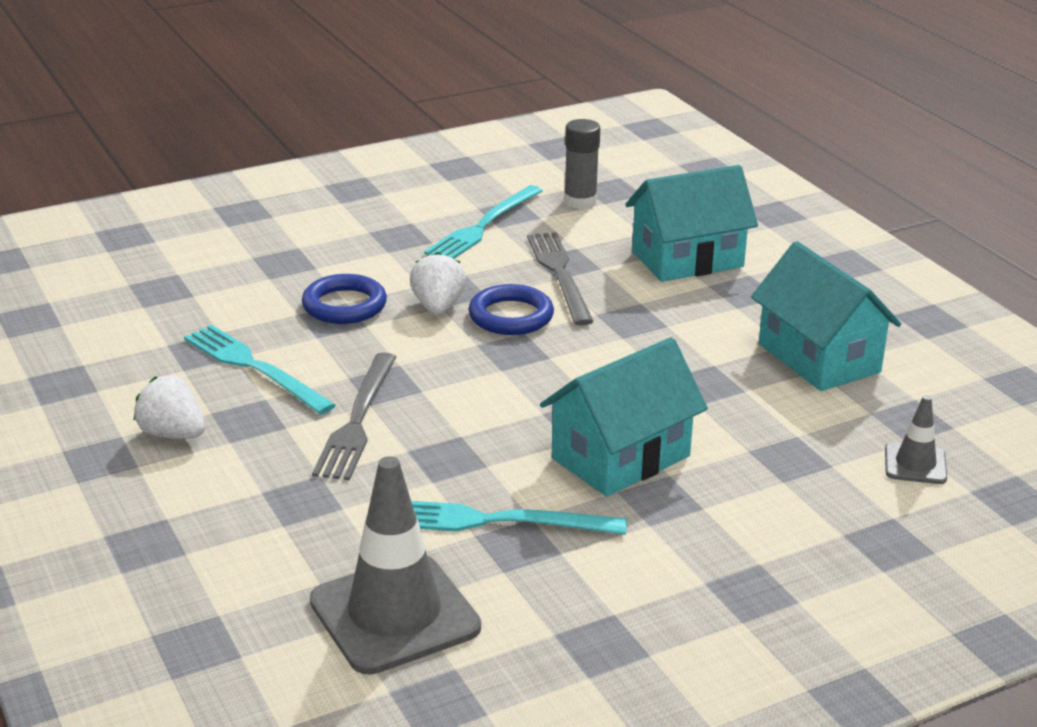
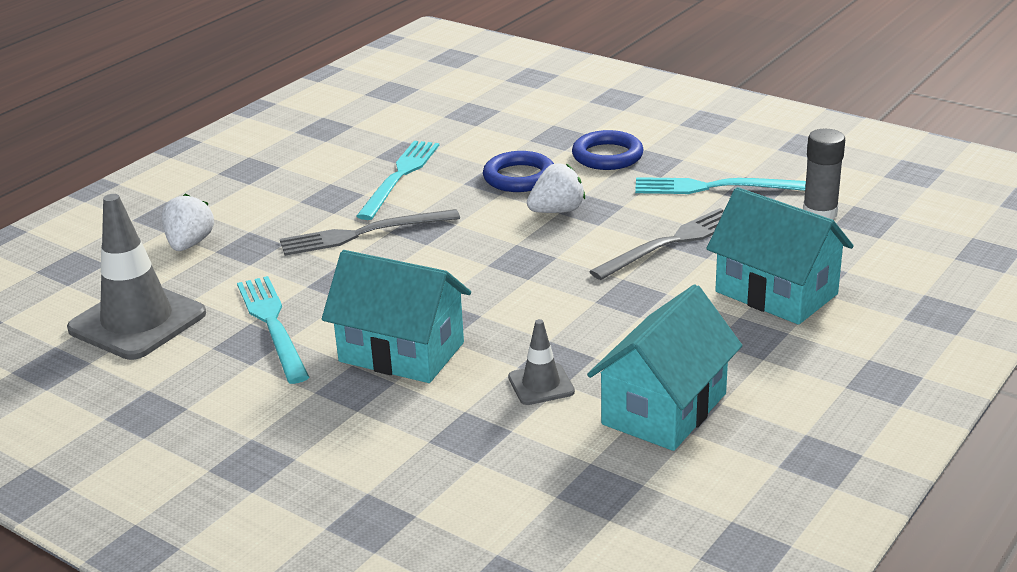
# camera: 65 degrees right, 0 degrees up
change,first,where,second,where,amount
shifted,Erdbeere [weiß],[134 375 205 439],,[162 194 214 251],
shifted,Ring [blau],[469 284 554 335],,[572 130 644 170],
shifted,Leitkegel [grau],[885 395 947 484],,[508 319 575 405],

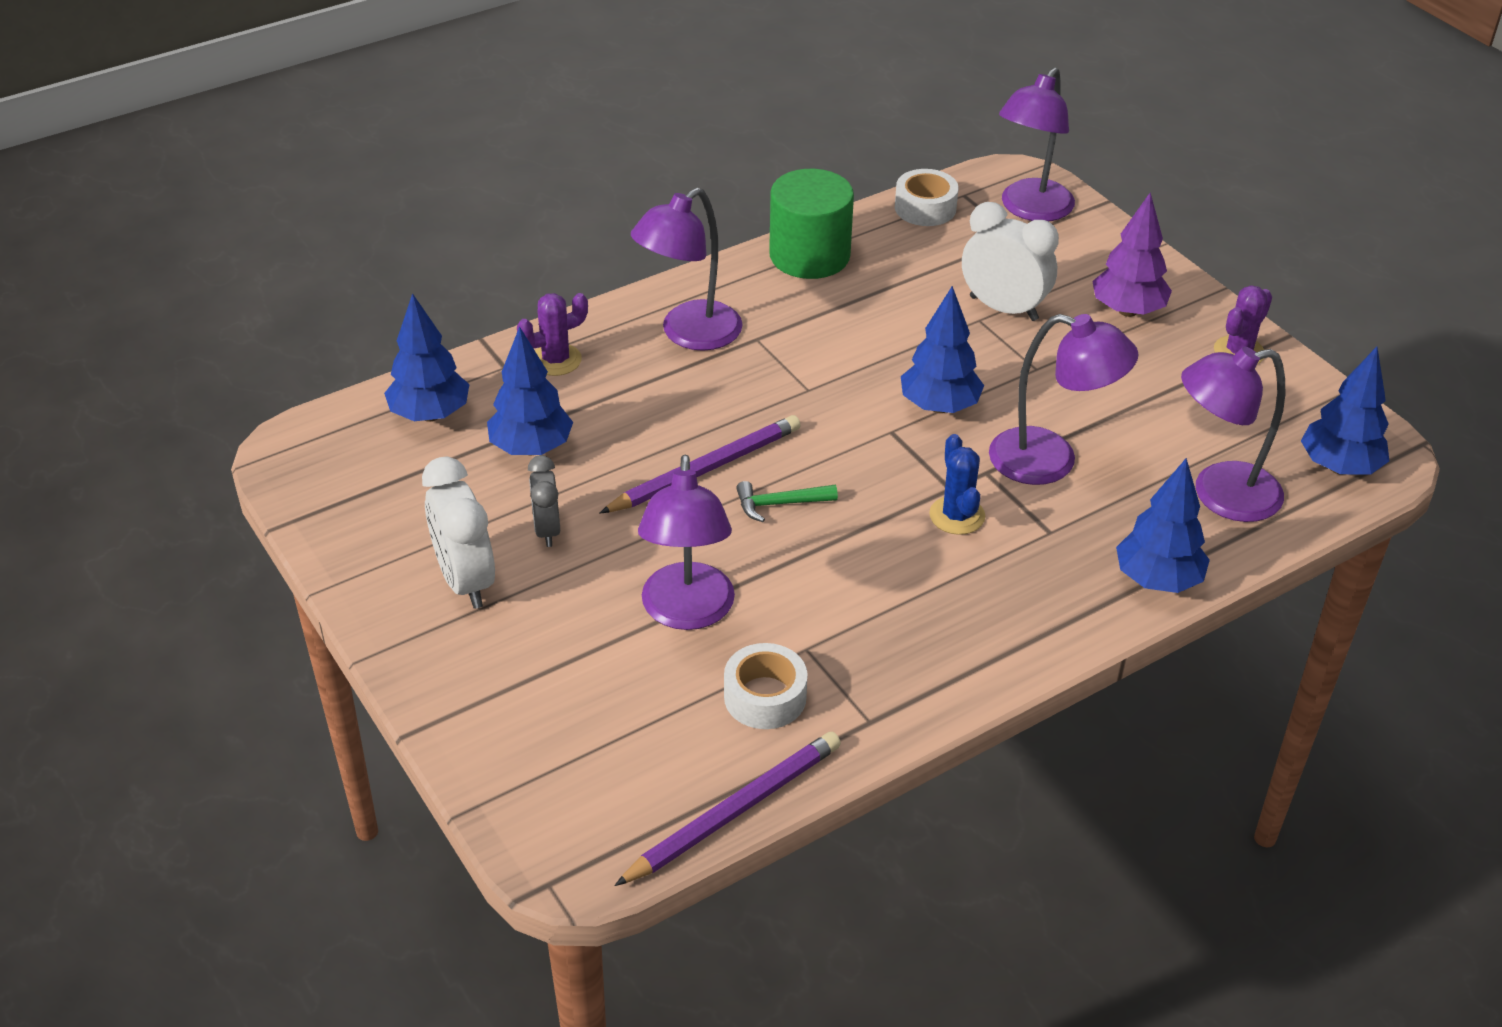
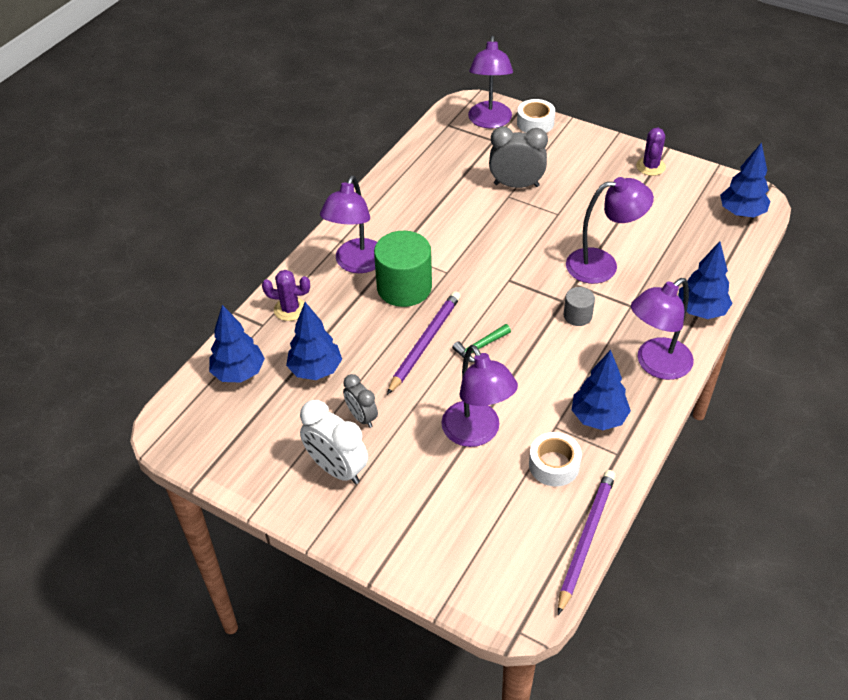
# camera: 25 degrees left, 5 degrees up
change,first,where,second,where,amount
gone,Baum [lila],[1092 193 1172 317],,,
shifted,Vollzylinder [grün],[769 169 854 279],,[374 231 432 307],
shifted,Klebeband [weiß],[895 169 959 226],,[517 99 555 133],
shifted,Baum [blau],[901 286 984 413],,[572 350 631 430],
shifted,Lampe [lila],[1181 347 1285 522],,[631 278 694 380],
swapped,Kaktus [blau],[929 434 985 535],Vollzylinder [grau],[564 287 595 326],
repainted,Wecker [weiß],[962 202 1059 321],Wecker [grau],[489 126 548 188],
rotated,Kaktus [lila],[517 293 588 376],,[262 270 310 321],60 degrees clockwise

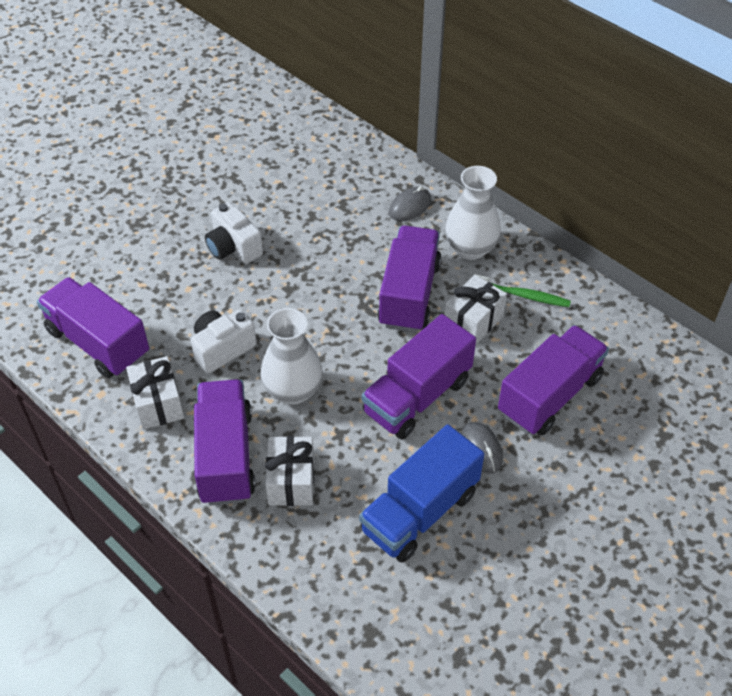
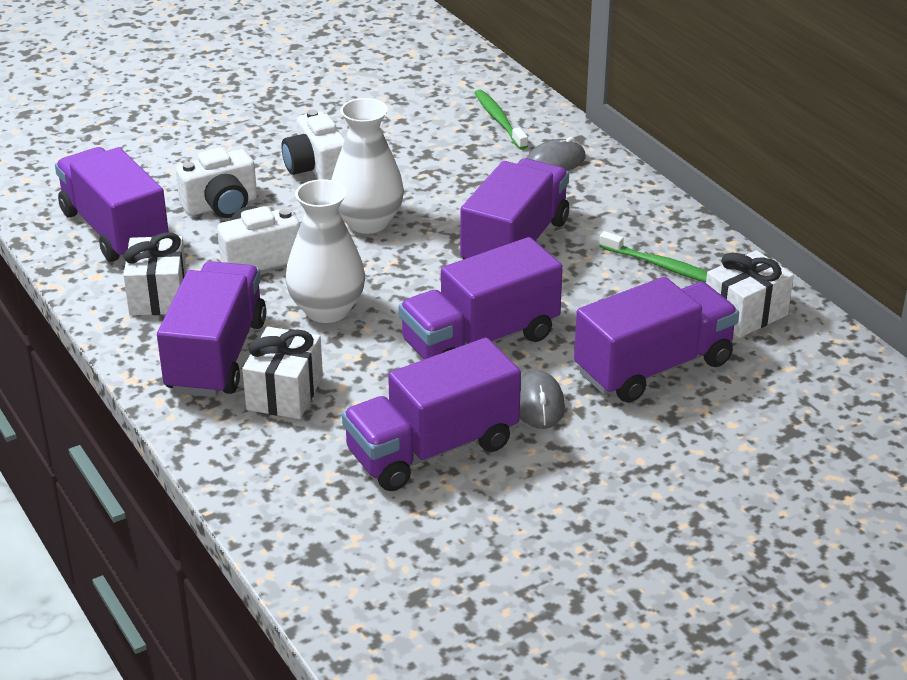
# camera: 15 degrees right, 15 degrees down
change,first,where,second,where,amount
new,,,Kamera [weiß],[176 147 257 218],
new,,,Zahnbürste [grün],[474 90 528 150],
shifted,Geschenk [weiß],[444 275 507 344],,[706 250 794 338],
shifted,Vase [weiß],[445 166 501 260],,[331 98 404 234],
repainted,Lastwagen [blau],[359 424 484 563],Lastwagen [lila],[342 338 521 491],

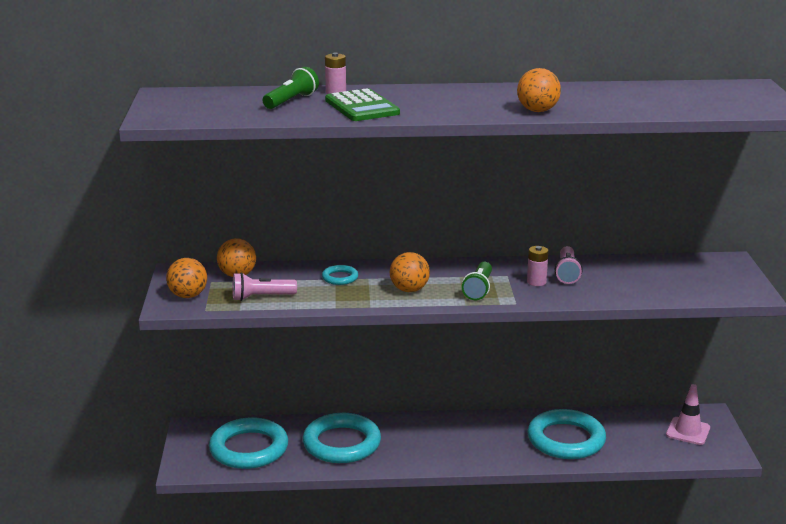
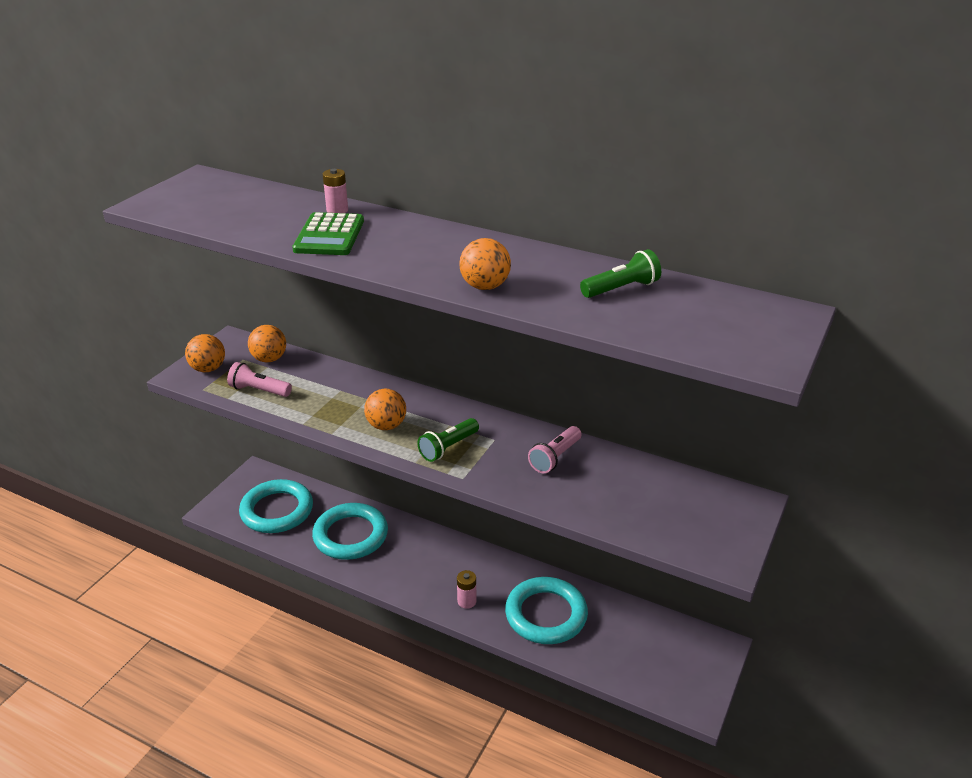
# camera: 30 degrees right, 10 degrees up
change,first,where,second,where,amount
gone,Ring [türkis],[322 265 358 285],,,
gone,Leitkegel [rosa],[666 384 710 445],,,
shifted,Taschenlampe [grün],[263 67 319 109],,[580 249 661 298],
shifted,Batterie [rosa],[527 246 548 286],,[457 570 476 609],

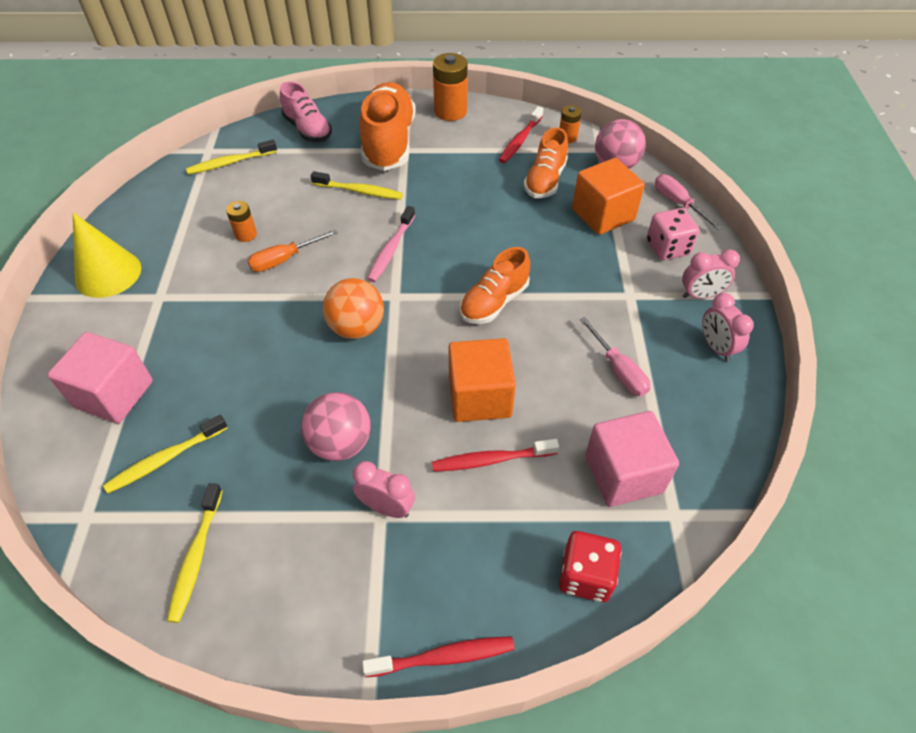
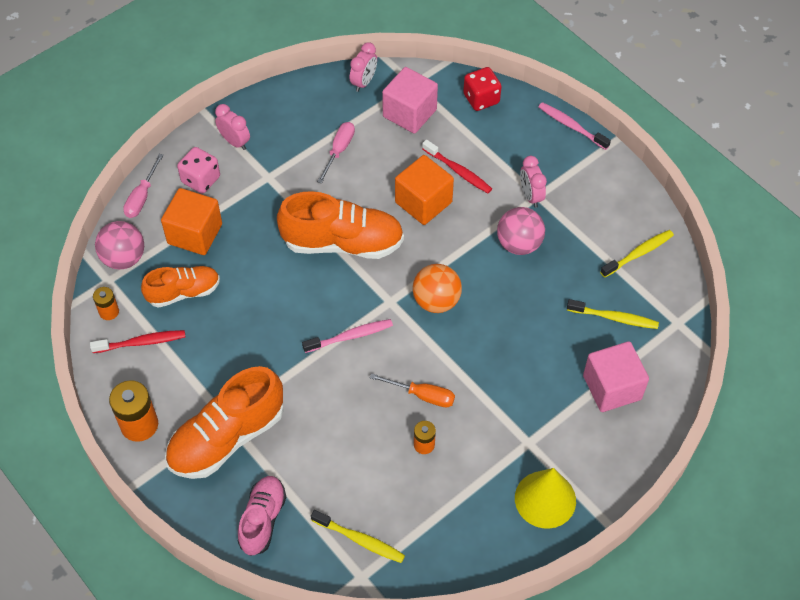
# camera: 130 degrees left, 5 degrees up
change,first,where,second,where,amount
gone,Zahnbürste [gelb],[311 171 403 200],,,
shifted,Wecker [rosa],[702 293 754 362],,[350 42 377 92],
repainted,Zahnbürste [rot],[362 636 515 677],Zahnbürste [rosa],[538 102 611 150],
scaled,Schuh [orange],[460 247 530 324],,[277 191 404 259],x1.65

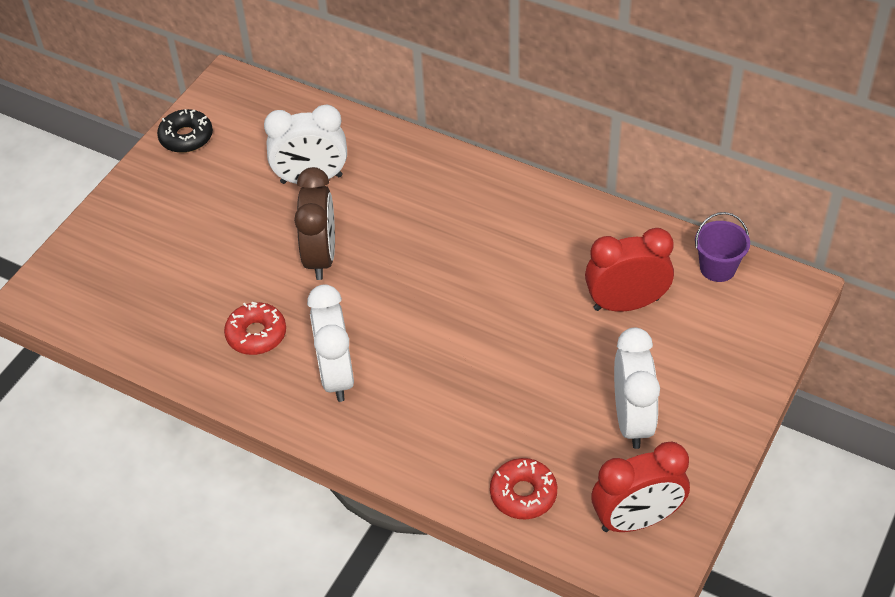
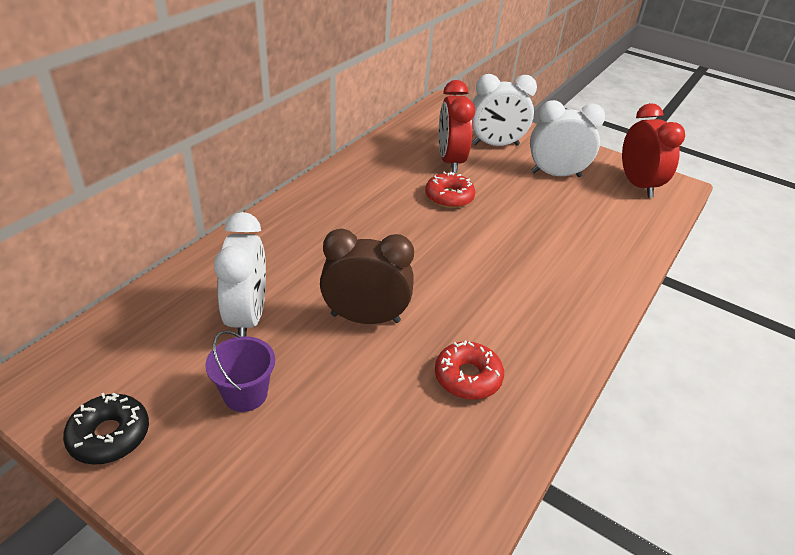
# camera: 90 degrees left, 10 degrees down
change,first,where,second,where,amount
shifted,Wecker [weiß],[307 284 354 402],,[472 74 537 146],
shifted,Donut [rot],[490 458 557 519],,[425 171 475 208],
shifted,Eimer [lila],[695 212 750 282],,[205 331 275 412],

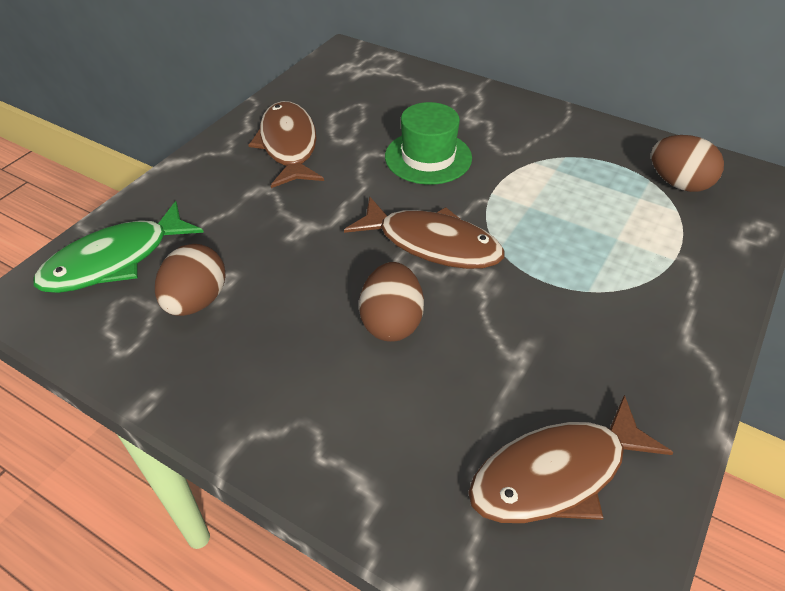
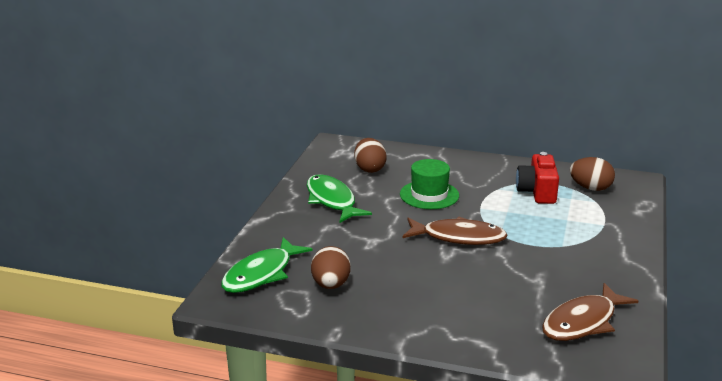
# camera: 15 degrees left, 20 degrees down
change,first,where,second,where,amount
new,,,Kamera [rot],[516 152 559 204],
shifted,Ei [braun],[359 262 424 342],,[354 138 386 173],
repainted,Fisch [braun],[248 101 324 188],Fisch [grün],[307 174 372 223],

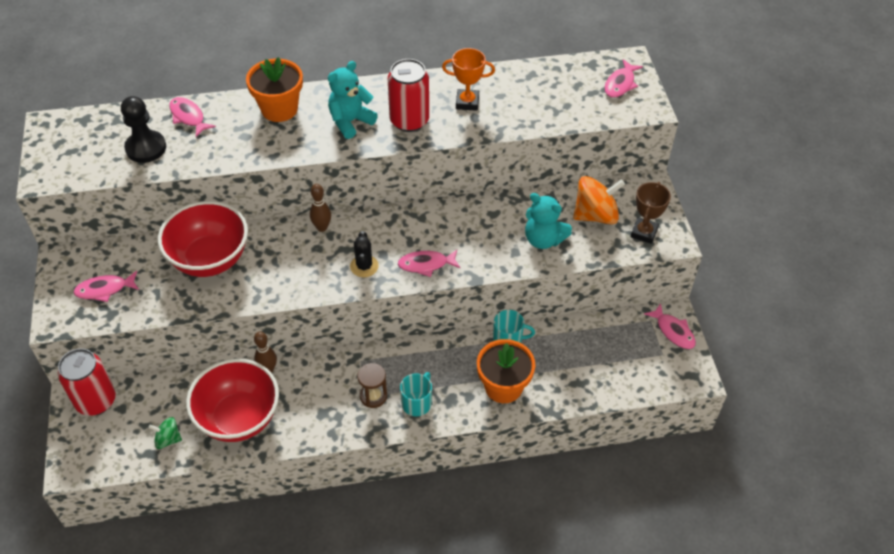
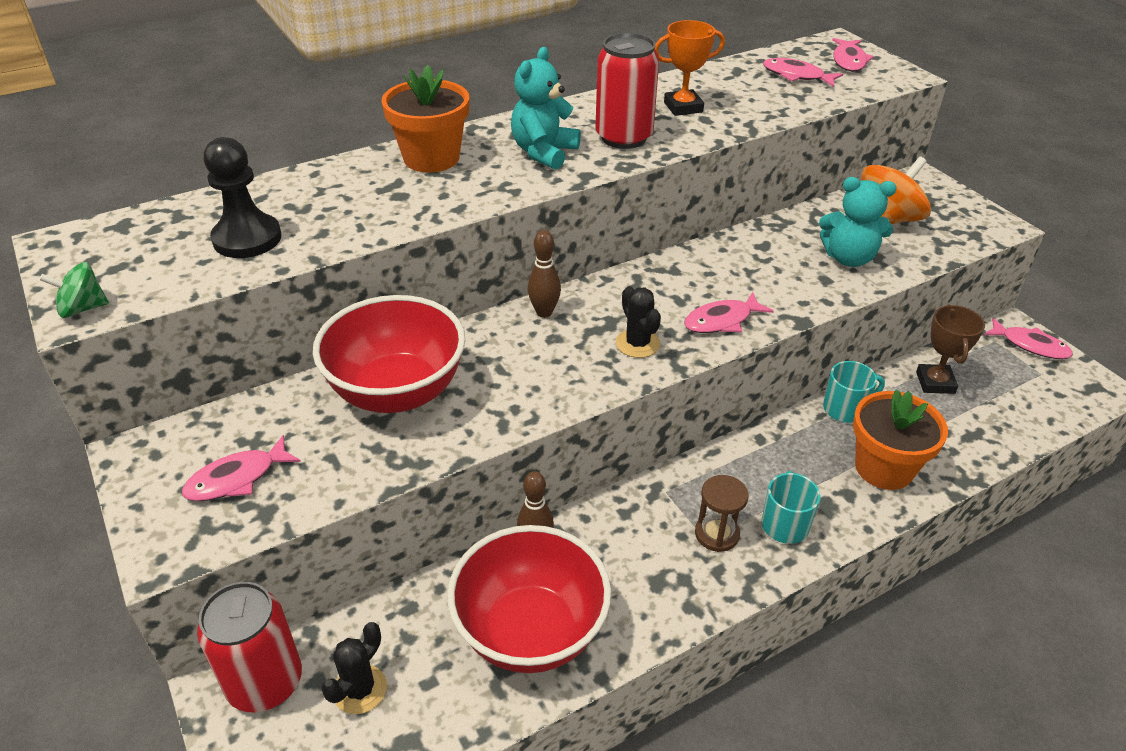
# camera: 20 degrees left, 10 degrees down
change,first,where,second,where,amount
new,,,Kaktus [schwarz],[321 622 387 714],
shifted,Kreisel [grün],[148 417 182 449],,[39 262 109 318],
shifted,Fisch [rosa],[169 97 216 137],,[763 58 843 87],
shifted,Pokal [braun],[631 182 671 244],,[916 305 985 394],

